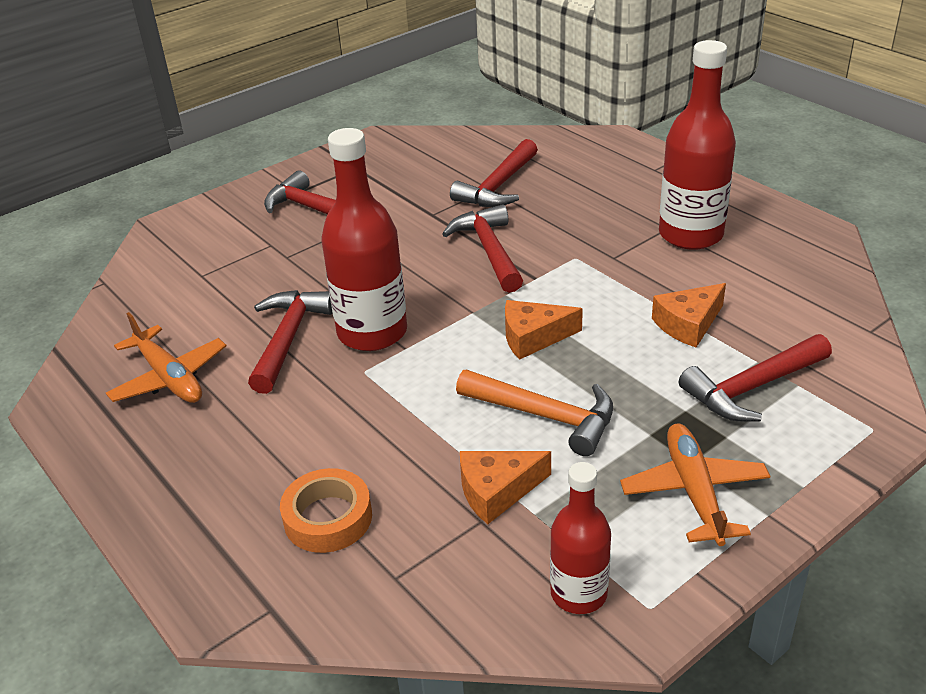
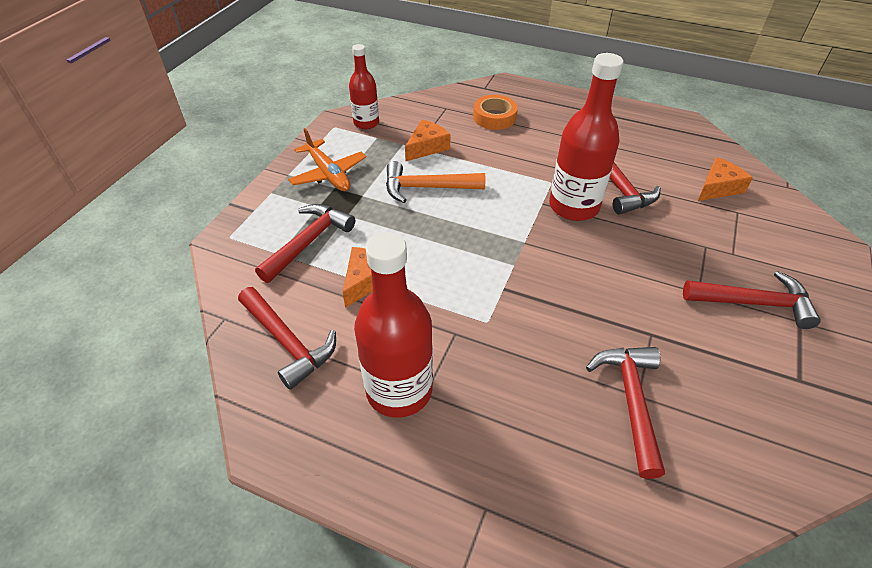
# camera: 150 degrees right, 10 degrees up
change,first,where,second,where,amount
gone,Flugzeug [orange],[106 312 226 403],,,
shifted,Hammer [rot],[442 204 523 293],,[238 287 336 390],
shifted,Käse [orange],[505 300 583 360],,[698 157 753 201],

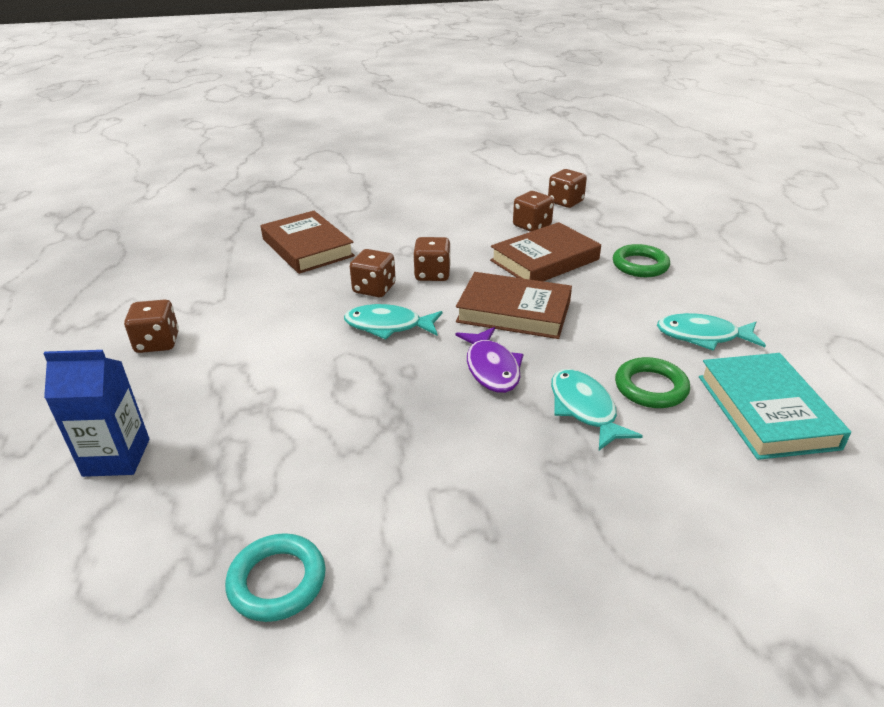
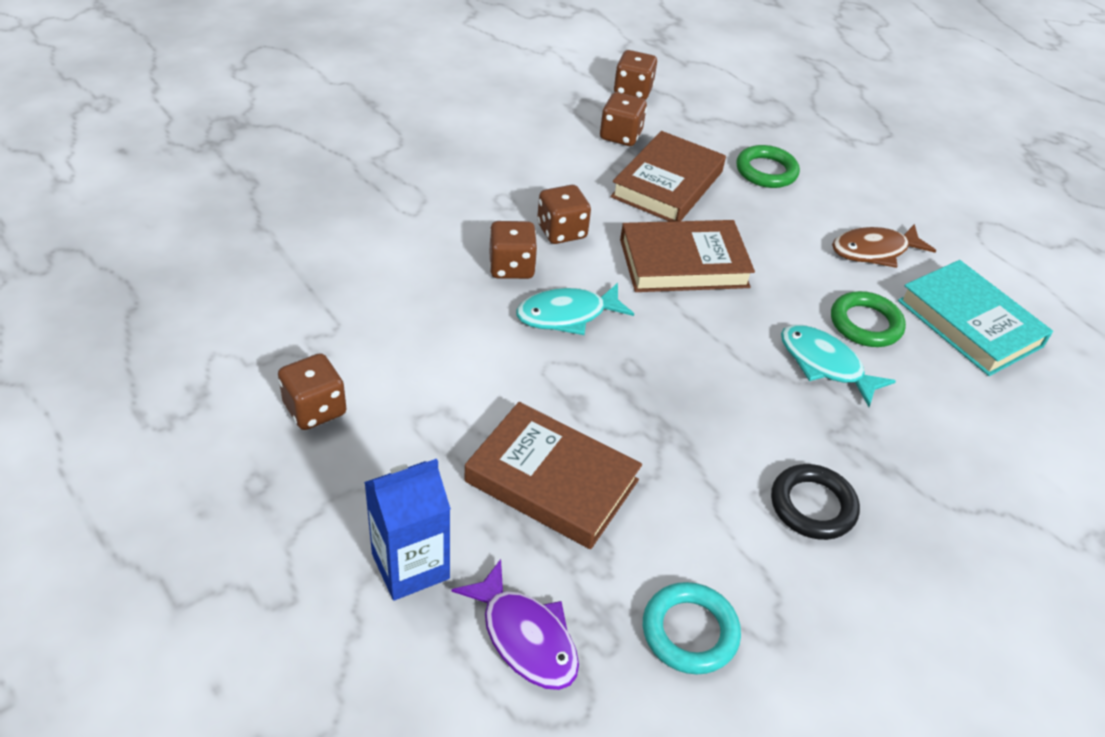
# camera: 30 degrees left, 10 degrees up
change,first,where,second,where,amount
new,,,Ring [schwarz],[771 464 860 540],
shifted,Buch [braun],[261 211 355 274],,[465 402 642 549],
shifted,Fisch [lila],[455 327 524 393],,[451 559 579 690],
repainted,Fisch [türkis],[657 313 766 351],Fisch [braun],[832 224 936 268],

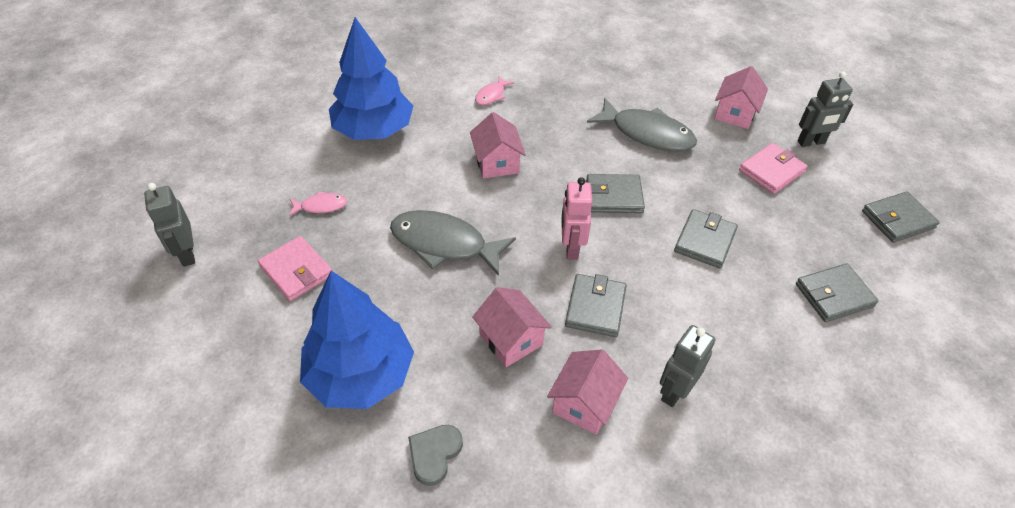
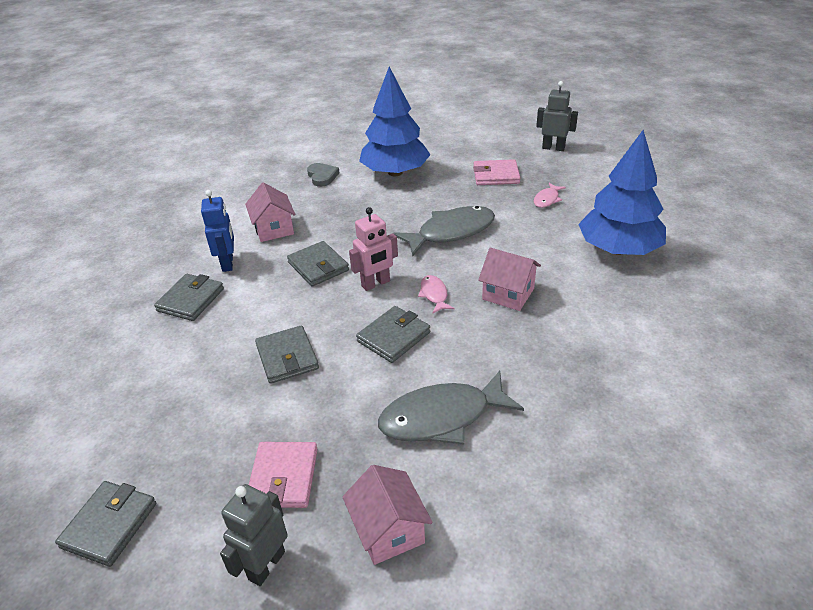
# camera: 135 degrees right, 10 degrees down
change,first,where,second,where,amount
gone,Haus [rosa],[472 287 552 367],,,
shifted,Fisch [rosa],[475 76 514 105],,[418 275 454 313],
shifted,Geldbörse [grau],[796 263 879 322],,[154 274 224 321],
repainted,Roboter [grau],[660 325 715 407],Roboter [blau],[201 190 234 272],
rotated,Roboter [rosa],[561 177 592 260],,[349 207 398 291],105 degrees clockwise

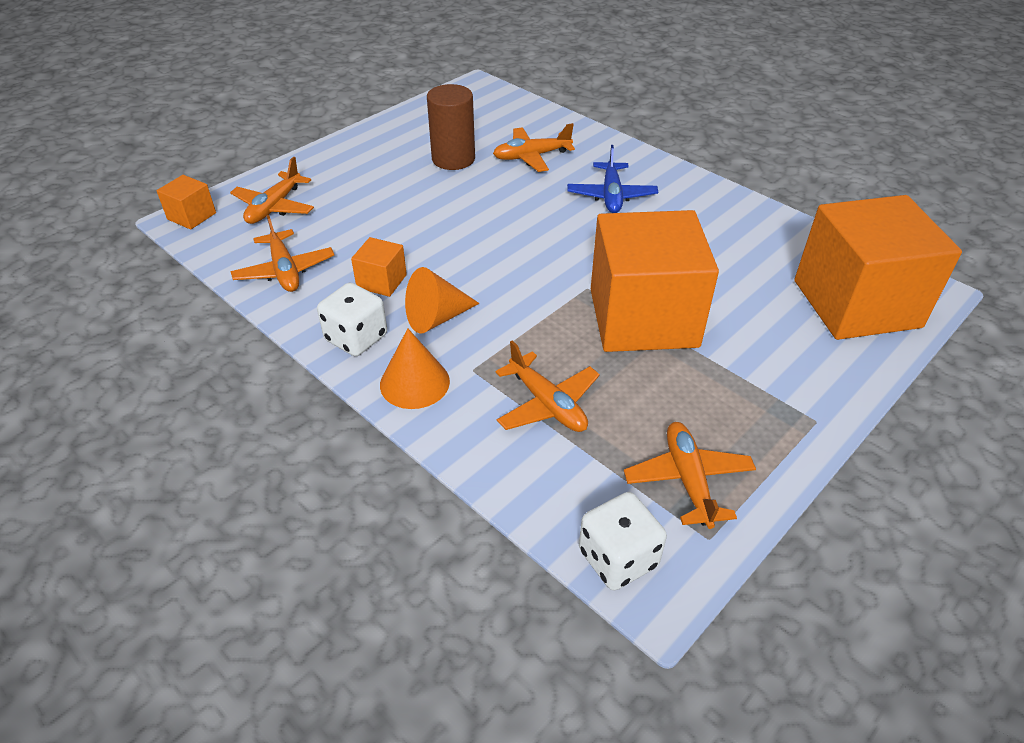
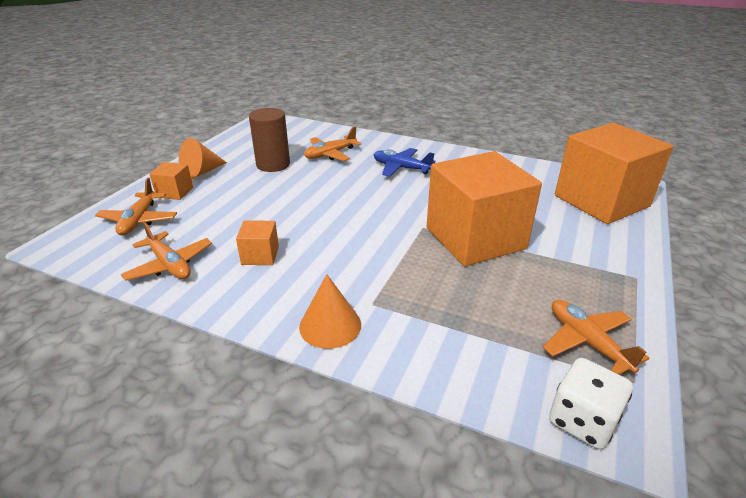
# camera: 20 degrees left, 10 degrees down
change,first,where,second,where,amount
gone,Spielwürfel [weiß],[317 282 387 356],,,
gone,Flugzeug [orange],[495 340 600 432],,,
shifted,Kubus [orange],[156 175 216 230],,[150 162 193 200],
shifted,Kegel [orange],[405 267 480 333],,[179 138 227 179],
rotated,Flugzeug [blau],[567 145 658 213],,[374 148 436 177],135 degrees clockwise

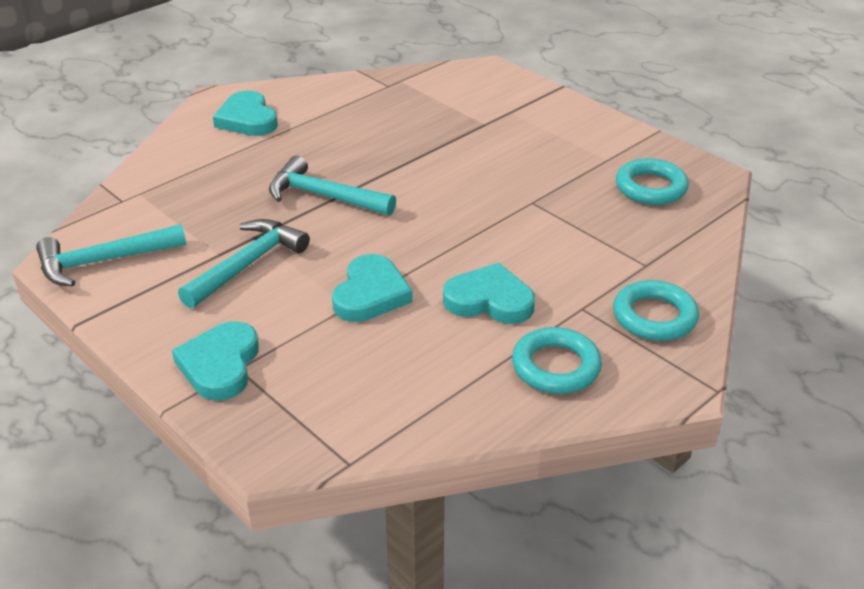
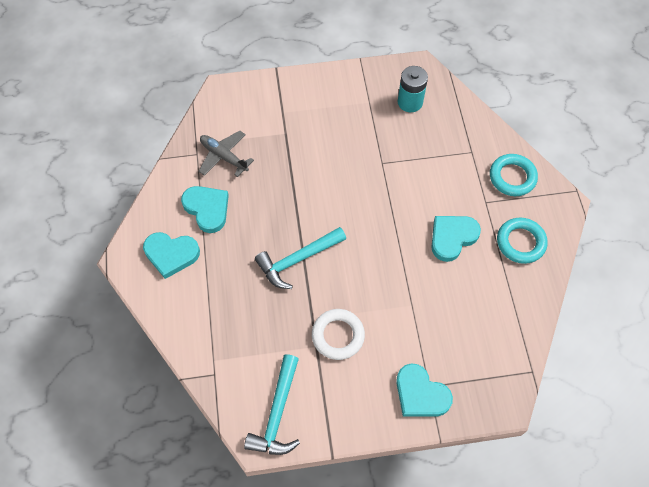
# camera: 55 degrees left, 25 degrees up
change,first,where,second,where,amount
new,,,Flugzeug [grau],[199 131 254 177],
shifted,Herz [türkis],[332 254 413 322],,[181 186 229 233],
swapped,Hammer [türkis],[178 219 310 308],Ring [weiß],[312 309 365 360],
swapped,Ring [türkis],[616 158 689 205],Batterie [türkis],[398 66 428 112],

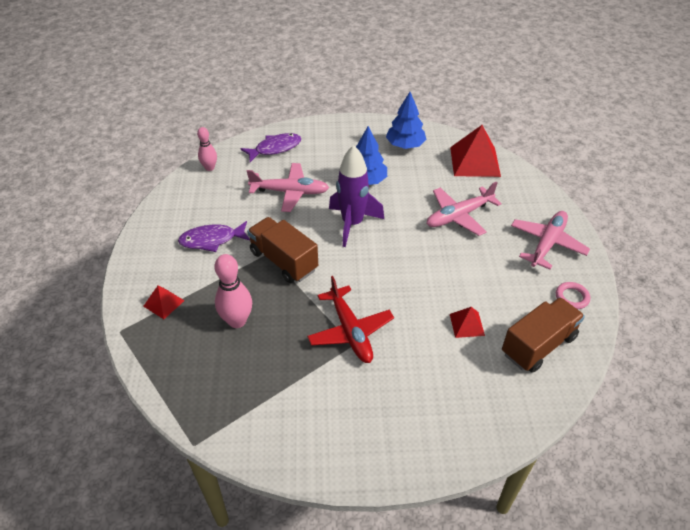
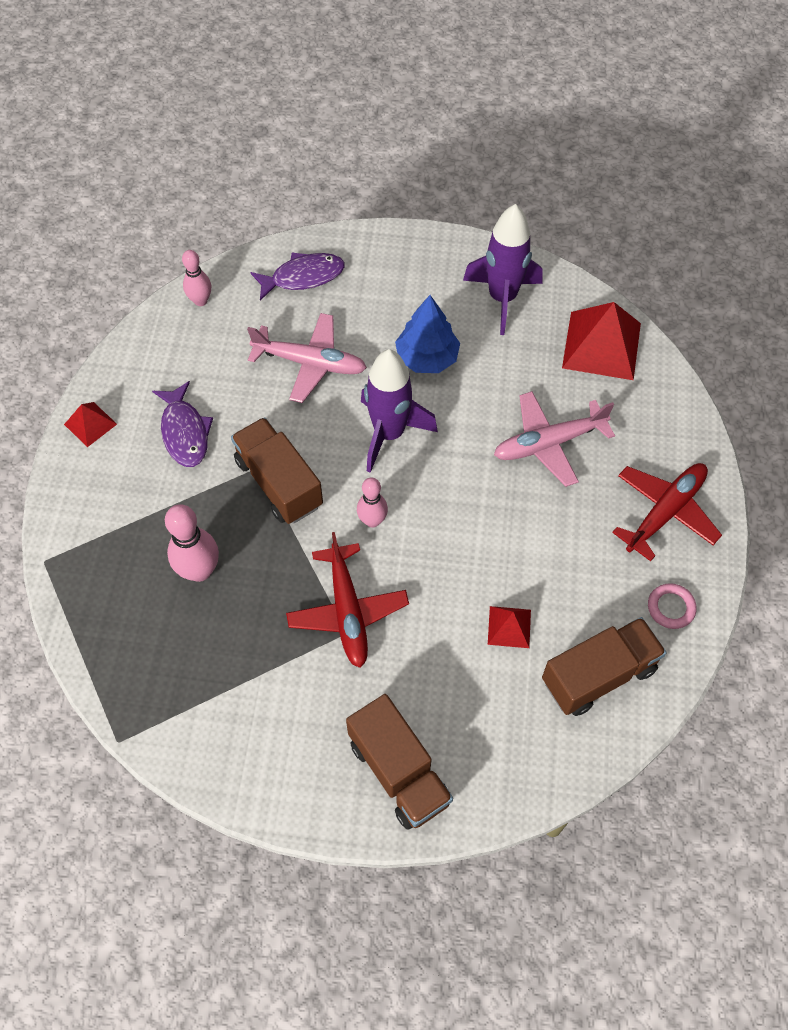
# camera: 10 degrees right, 15 degrees up
change,first,where,second,where,amount
new,,,Lastwagen [braun],[346 694 453 830],
new,,,Bowlingkegel [rosa],[357 478 388 528],
shifted,Pyramide [rot],[143 285 185 319],,[64 402 117 447],
swapped,Baum [blau],[386 92 426 149],Rakete [lila],[463 204 542 335],
repainted,Flugzeug [rosa],[511 211 590 270],Flugzeug [rot],[612 463 722 561],
rotated,Fisch [lila],[178 221 250 252],,[152 381 213 467],105 degrees counterclockwise

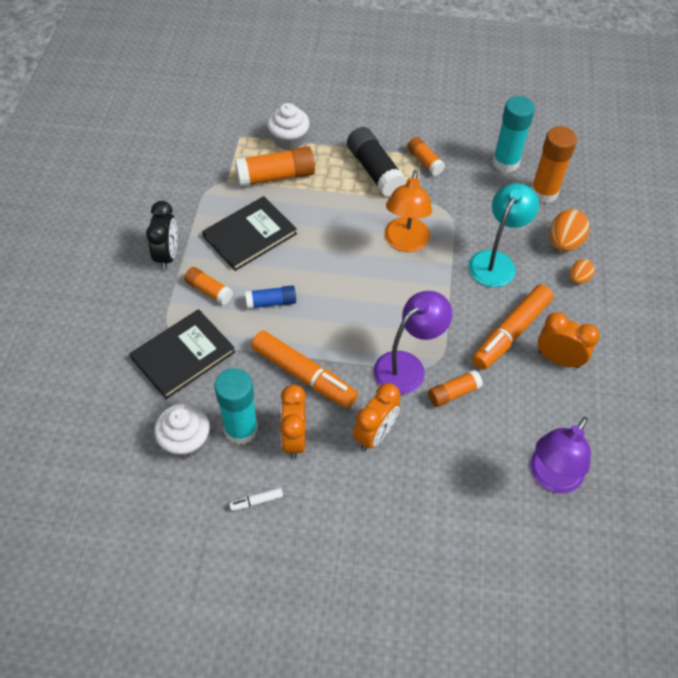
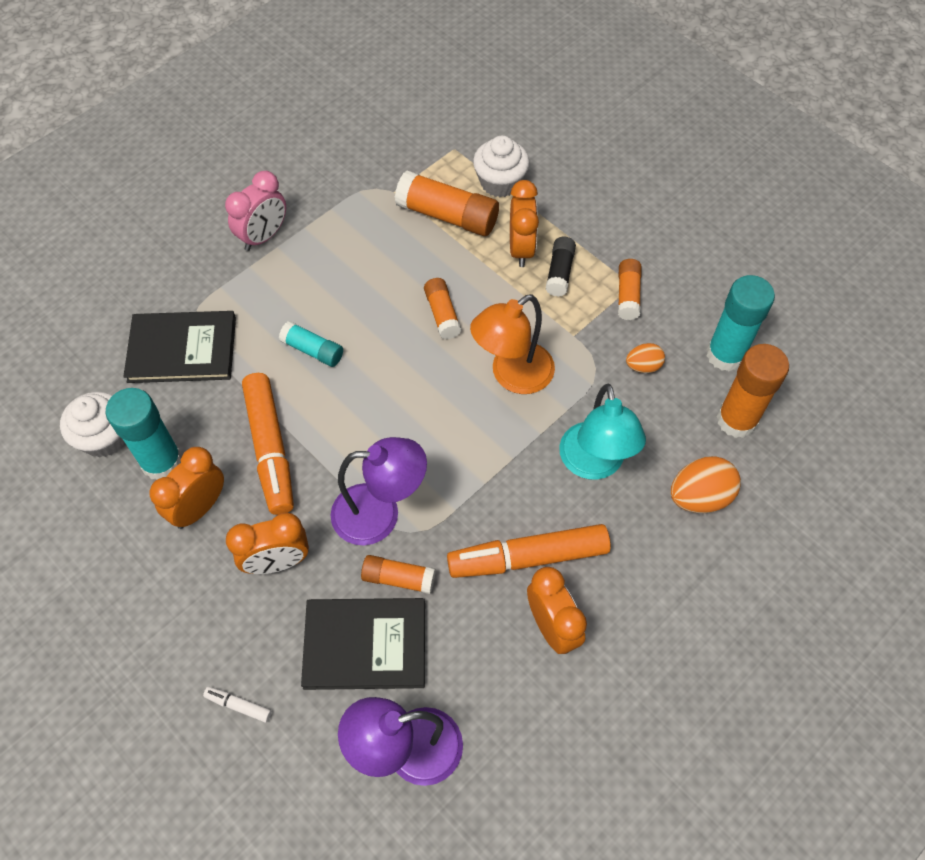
# camera: 40 degrees right, 5 degrees up
change,first,where,second,where,amount
new,,,Wecker [orange],[510 180 539 267],
shifted,Klebestift [orange],[184 267 233 305],,[424 278 462 339],
shifted,Buch [schwarz],[202 196 297 271],,[301 598 425 690],
shifted,Filzstift [weiß],[229 487 283 511],,[203 687 272 723],
shifted,Ei [orange],[570 259 595 284],,[626 343 665 373],
repainted,Wecker [schwarz],[146 201 178 270],Wecker [rosa],[225 171 286 251],
repainted,Klebestift [blau],[245 285 296 309],Klebestift [türkis],[279 321 343 367],
rotated,Lampe [türkis],[468 183 539 287],,[559 384 646 480],105 degrees clockwise
scaled,Klebestift [schwarz],[347 127 406 197],,[546 237 576 297],x0.58

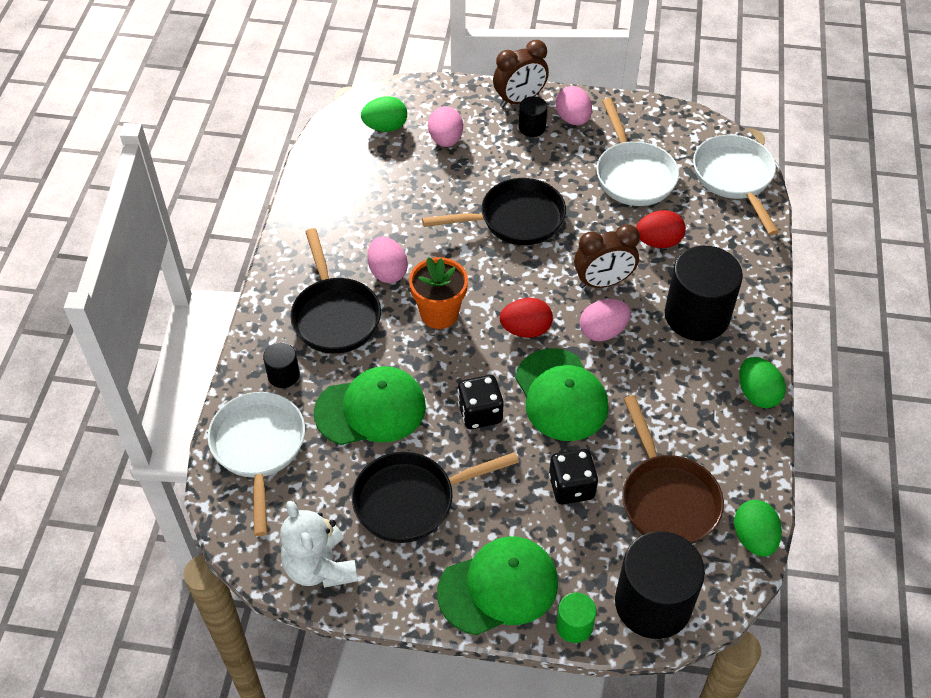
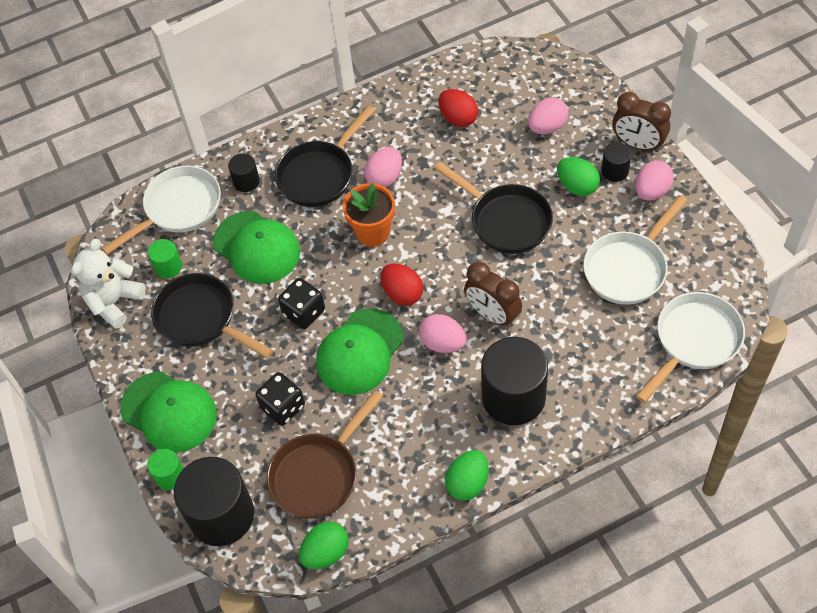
# camera: 60 degrees right, 5 degrees up
change,first,where,second,where,amount
new,,,Vollzylinder [grün],[148 239 182 278],
shifted,Ei [grün],[361 96 407 132],,[557 157 600 196],
shifted,Ei [rot],[636 210 686 248],,[438 89 478 127],

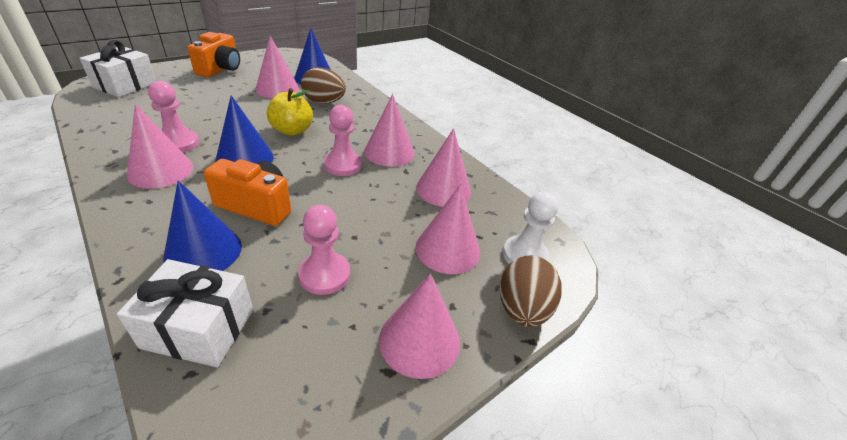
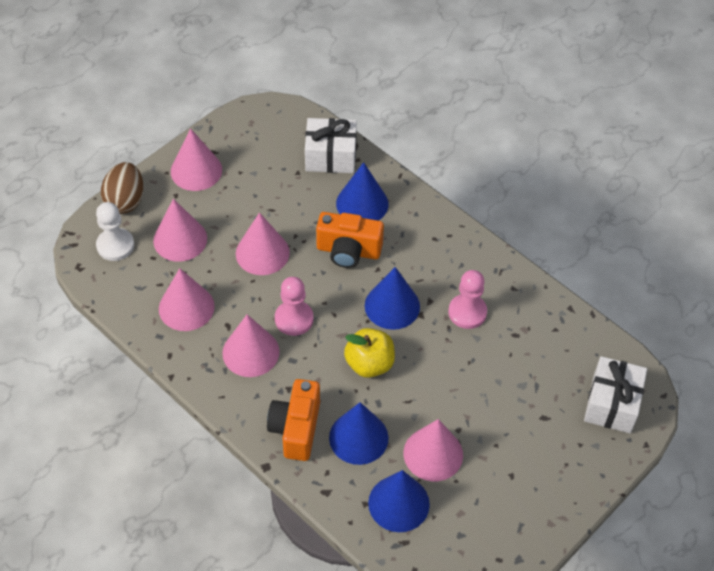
# camera: 175 degrees right, 15 degrees up
change,first,where,second,where,amount
gone,Bauer [rosa],[298 205 350 295],,,
shifted,Kegel [rosa],[127 104 193 189],,[236 212 290 275],
shifted,Kamera [orange],[187 32 240 77],,[267 379 320 461],
swapped,Ei [braun],[301 67 346 104],Kegel [blau],[329 402 388 465],

